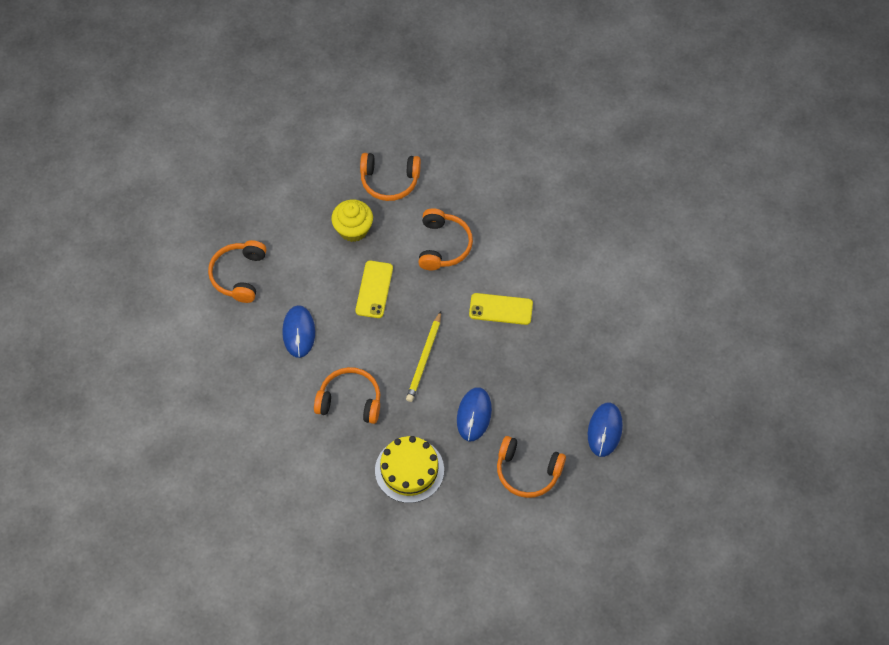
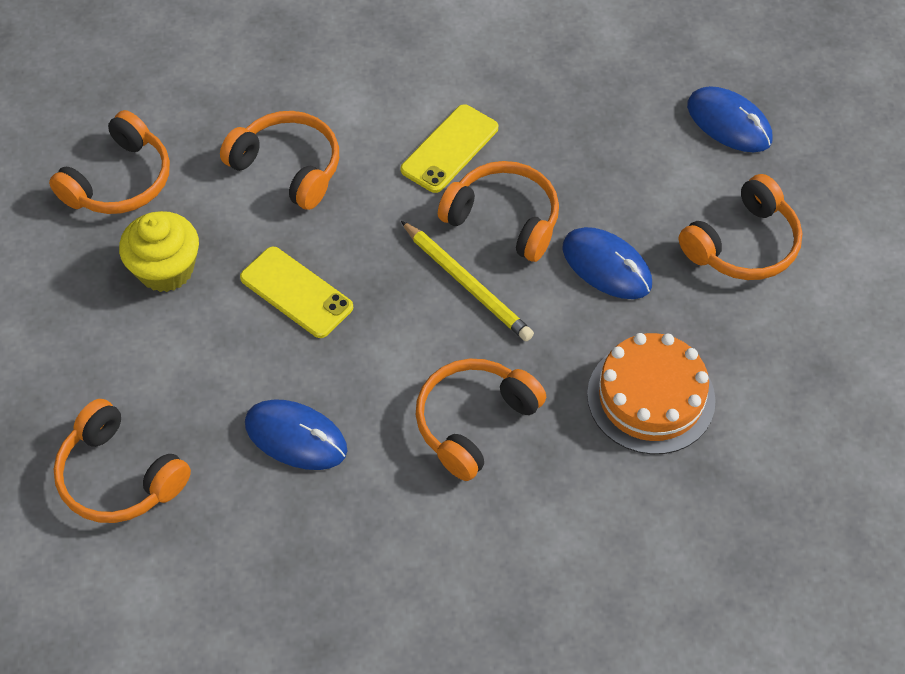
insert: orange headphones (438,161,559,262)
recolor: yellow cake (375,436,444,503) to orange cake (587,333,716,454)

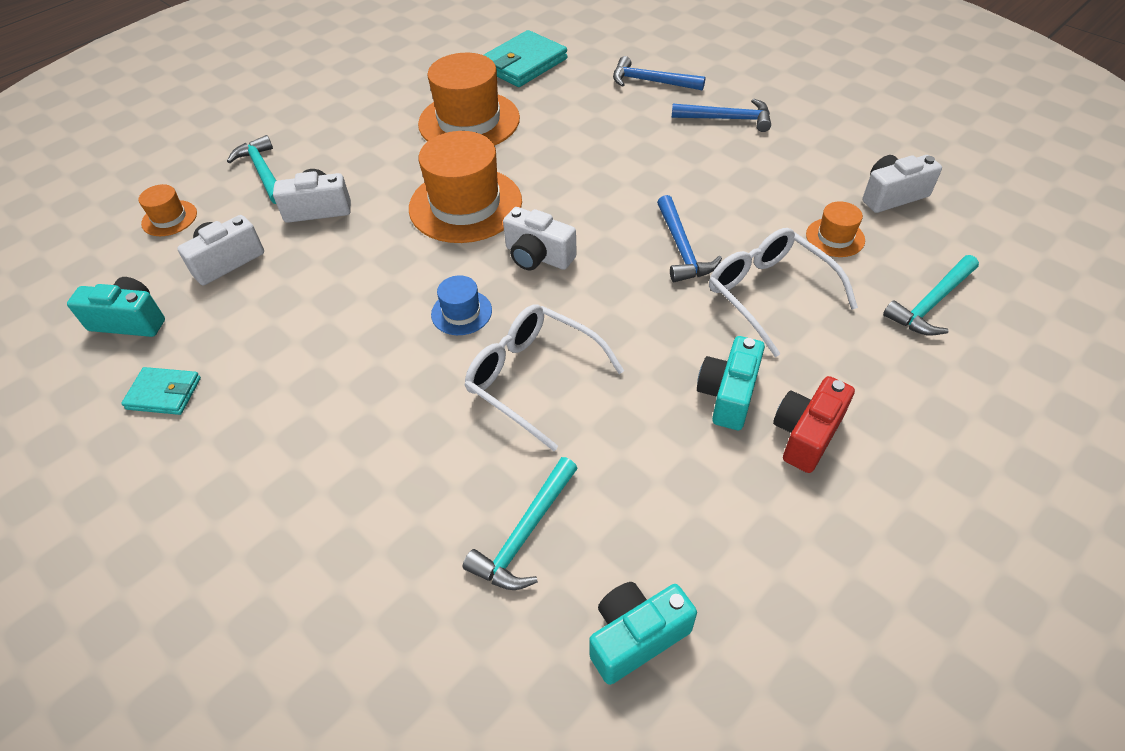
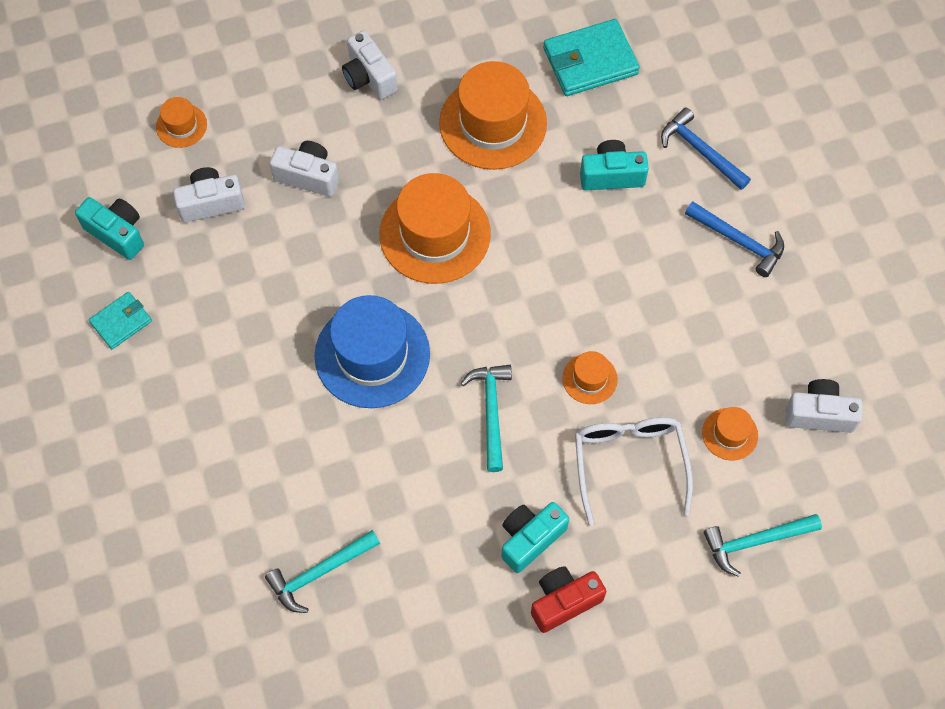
delete: white glasses (465,304,624,451)
move: turquoise hammer (227,135,276,204) to (461,365,512,472); white camera (503,207,577,270) to (342,30,398,99); turquoise camera (589,582,697,685) to (580,140,649,190)
replace: blue hammer (657,195,722,282) to orange hat (563,351,618,404)
rotate: turquoise wallet (121,367,201,415) = (89,292,152,349) 75 degrees counterclockwise
resize: blue hat (431,275,492,335) = (314,295,430,408) x2.11

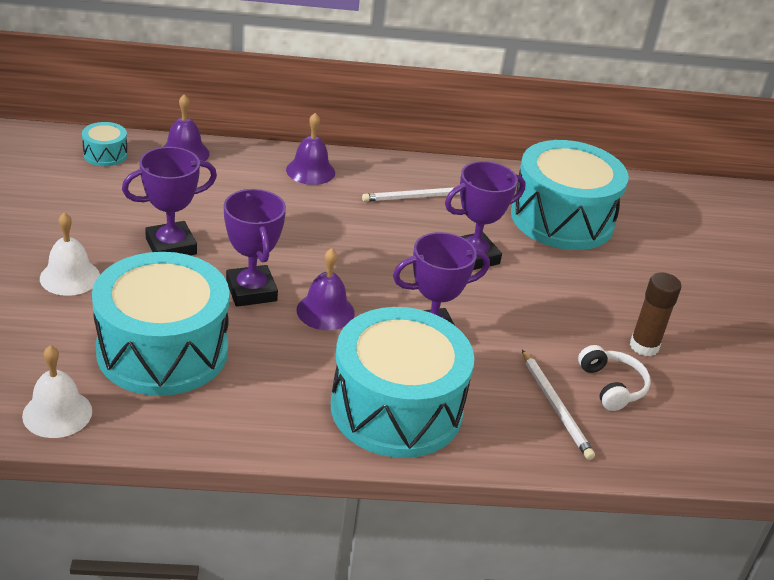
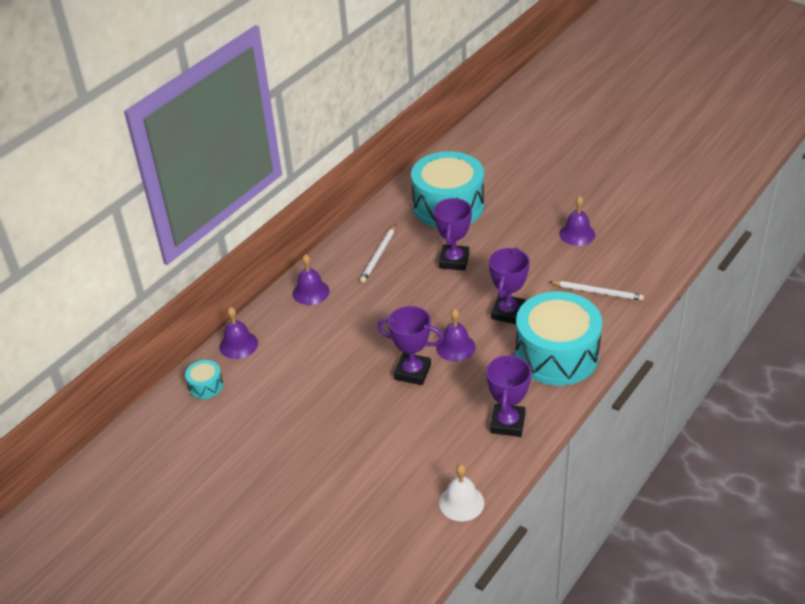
delete: white bell (40,212,100,296); turquoise drum (92,252,230,396); white headphones (578,345,651,411)
move: purple trophy (122,147,217,255) to (486,353,531,437)
replace: brown glue stick (630,272,681,356) to purple bell (559,196,595,246)

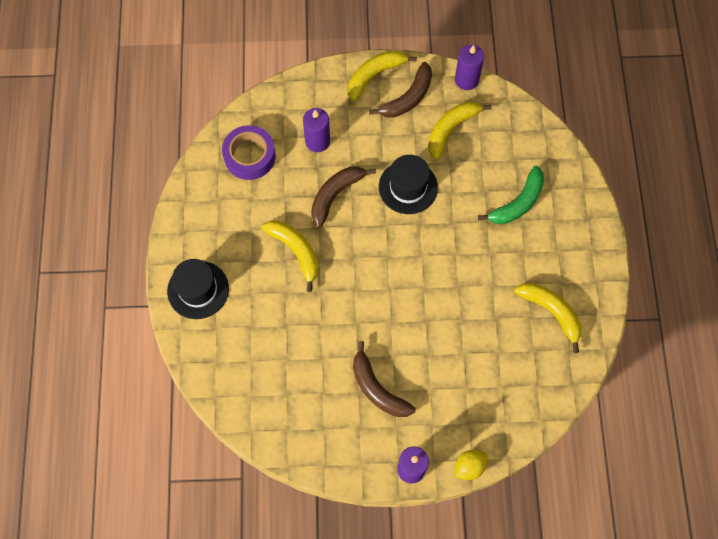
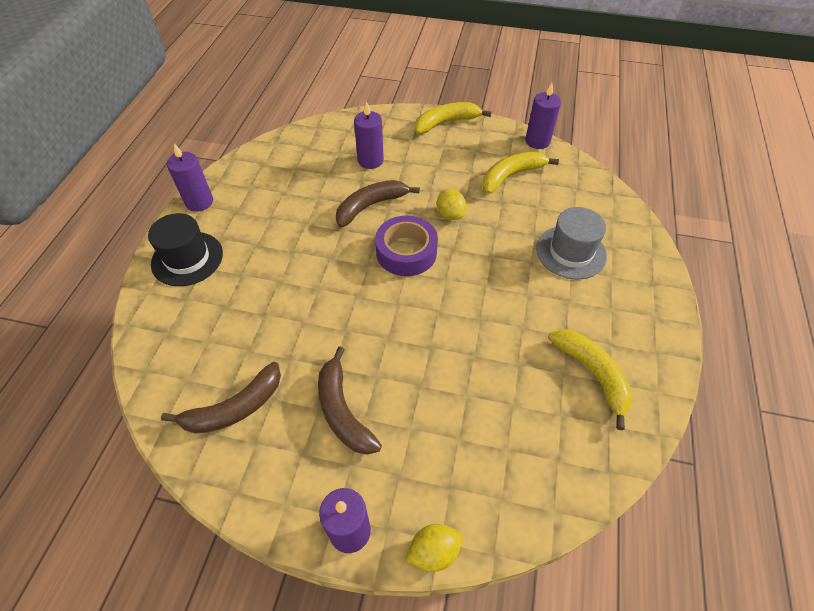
delete: yellow banana (261,221,319,292)
insert: purple candle (167,144,213,212)
move: purple tape (222,125,276,180) to (375,215,438,276); brown banana (369,62,432,118) to (161,362,281,434)
replace: black hat (379,155,438,214) to yellow lemon (437,189,466,220); green banana (478,166,544,224) to grey hat (536,207,607,279)

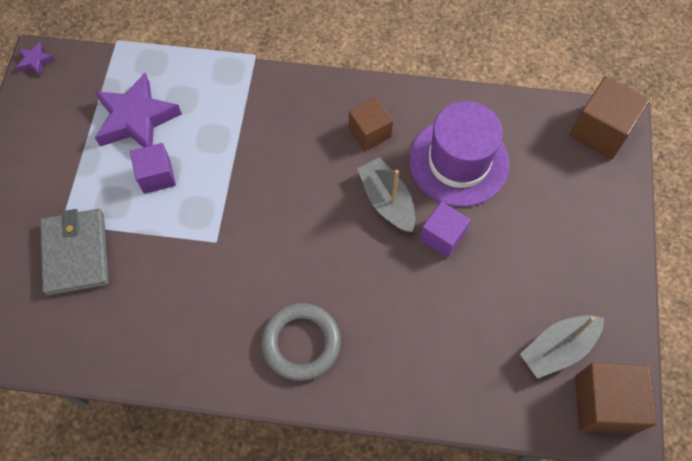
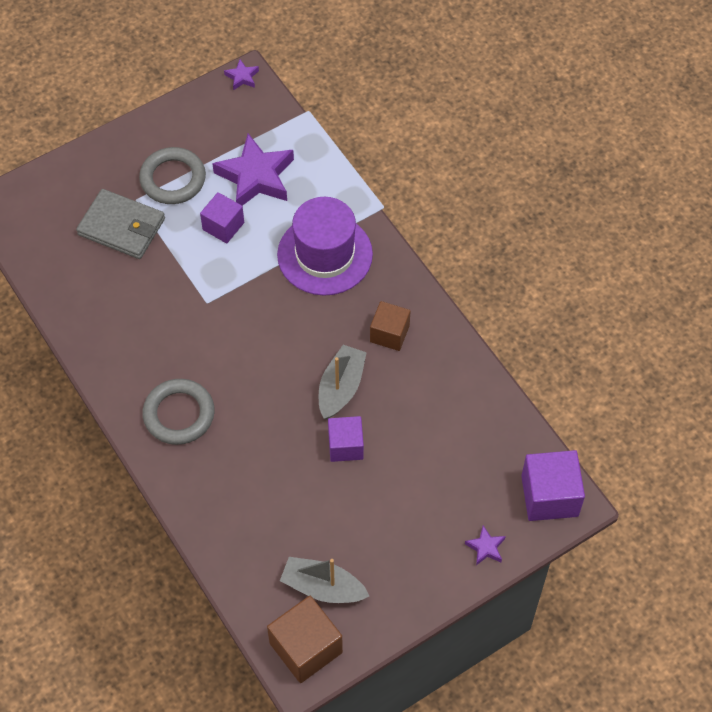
insert: grey ring (139,147,206,204); purple star (465,526,506,565)
move: purple hat (409,101,510,207) to (277,197,373,296)
recolor: brown cube (569,76,650,159) to purple cube (521,450,585,521)
rotate: grey wallet (40,209,109,296) = (76,189,165,259) 75 degrees clockwise

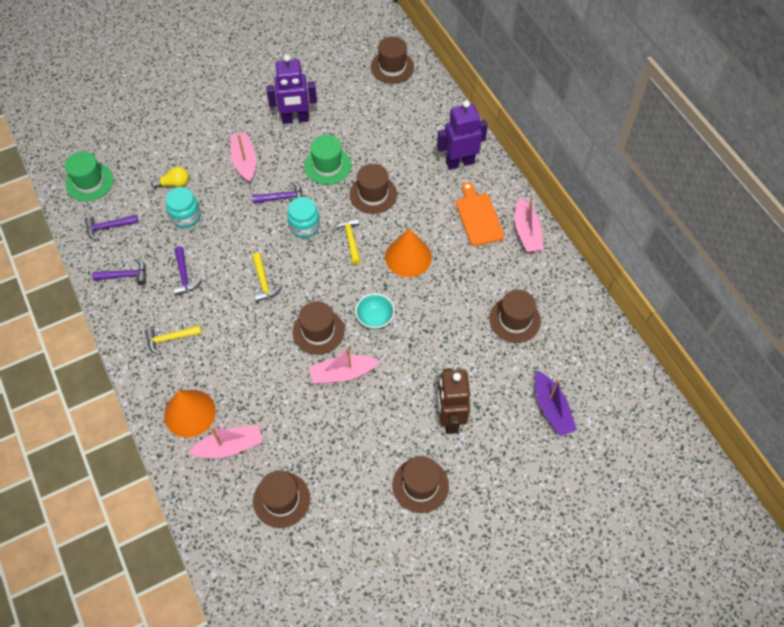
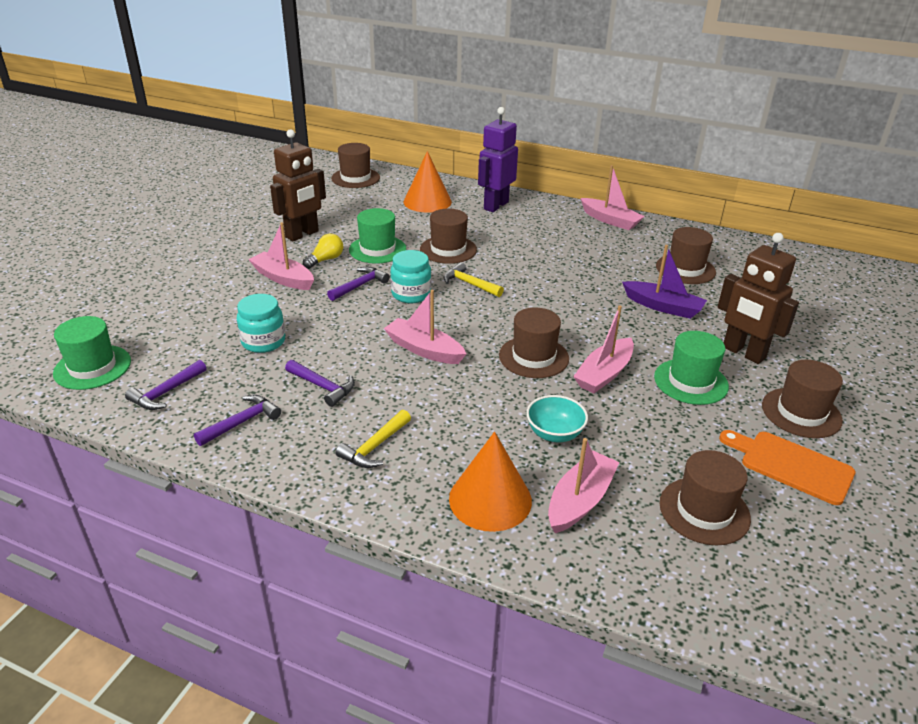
insert: green hat (654,331,729,405)
move: yellow light bulb (151,167,189,188) to (303,234,343,269); turquoise bowl (355,293,395,329) to (526,395,588,442); orange cone (385,229,432,277) to (403,151,452,213); orange cutting board (456,182,504,246) to (719,430,856,505); purple boat (535,371,577,436) to (622,245,707,319)
replace: yellow hammer (252,253,282,302) to pink boat (384,290,466,364)
recolor: purple robot (266,55,317,124) to brown robot (270,129,326,241)

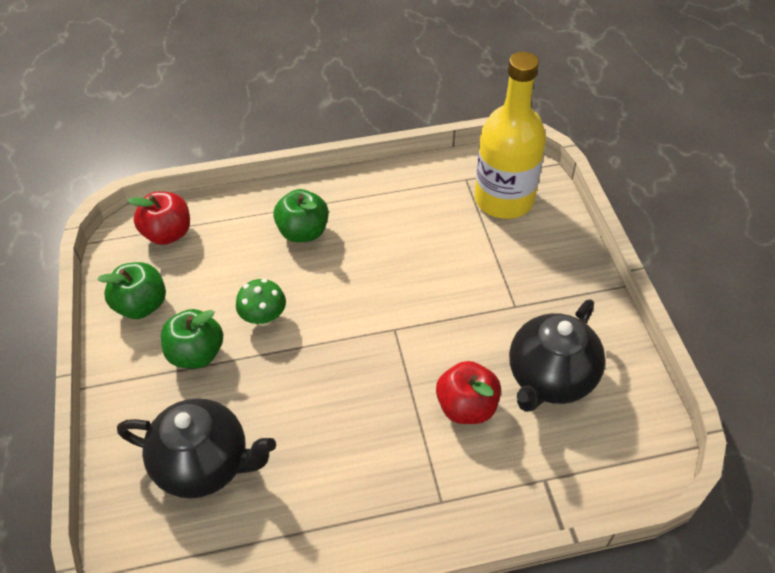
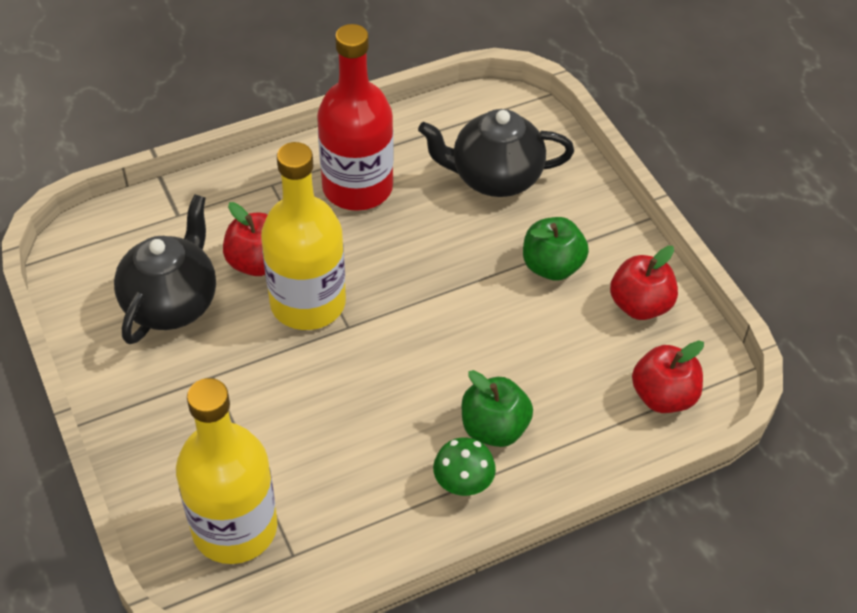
insert: yellow bottle (261,142,346,330); red bottle (317,24,394,211)
move: green mushroom (236,279,286,326) to (433,437,496,496)
recolor: green apple (97,262,166,319) to red apple (610,246,678,320)

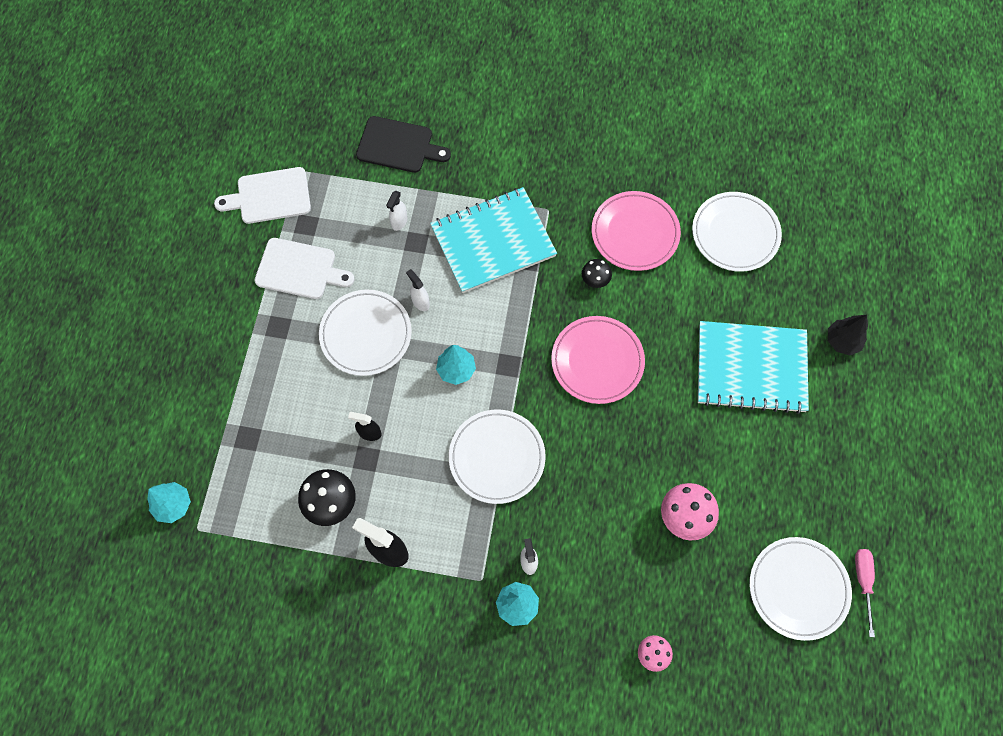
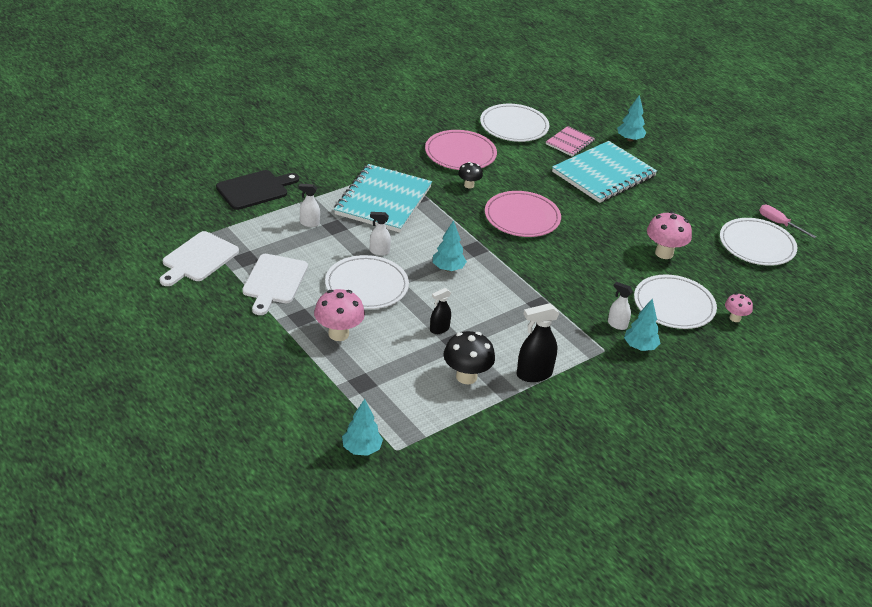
insert: pink mushroom (314,289,365,341); pink notebook (546,126,595,157)
move: white plate (449,409,546,504) to (634,274,717,329)
recolor: black tree (828,315,868,355) to turquoise tree (617,95,646,141)
rotate: white cutting board (254,238,355,299) = (242,254,308,315) 135 degrees clockwise; white spray bottle (386,191,407,231) = (299,184,320,227) 120 degrees clockwise

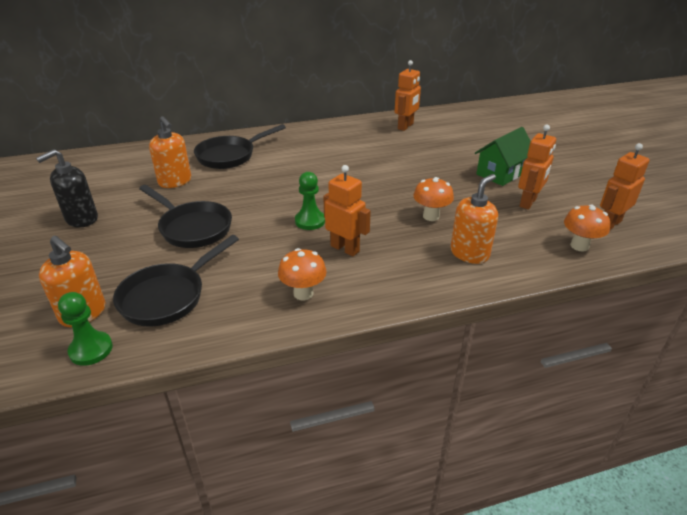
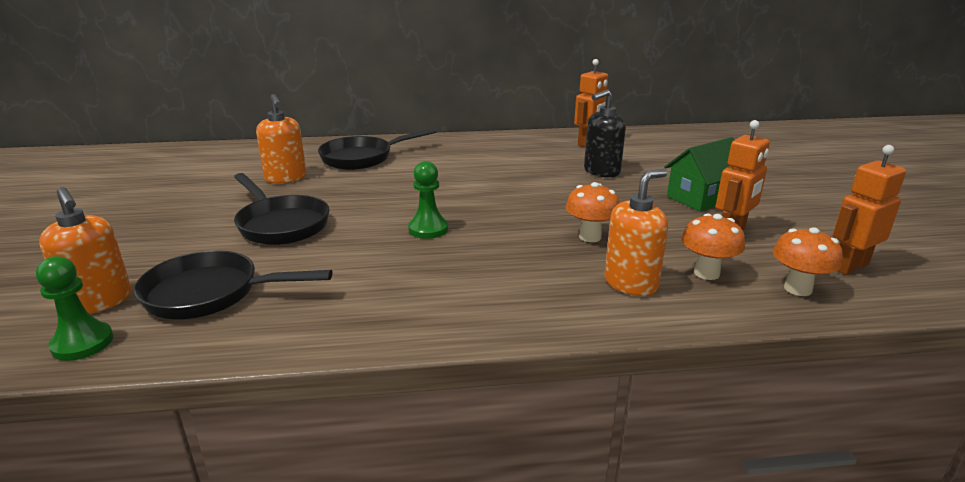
delete: orange robot (323,165,371,256)
move: black soap dispenser (36,149,98,227) to (584,89,626,177); orange mushroom (278,248,327,300) to (681,214,745,280)
rotate: black pan (113,235,239,327) = (134,250,332,319) 45 degrees clockwise

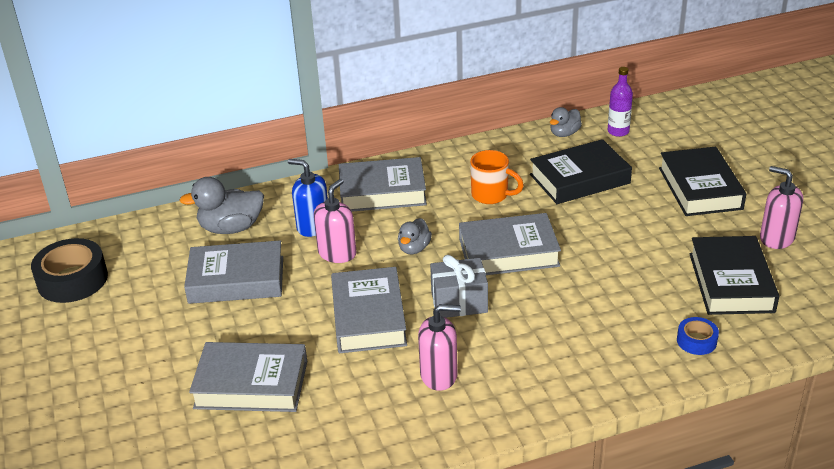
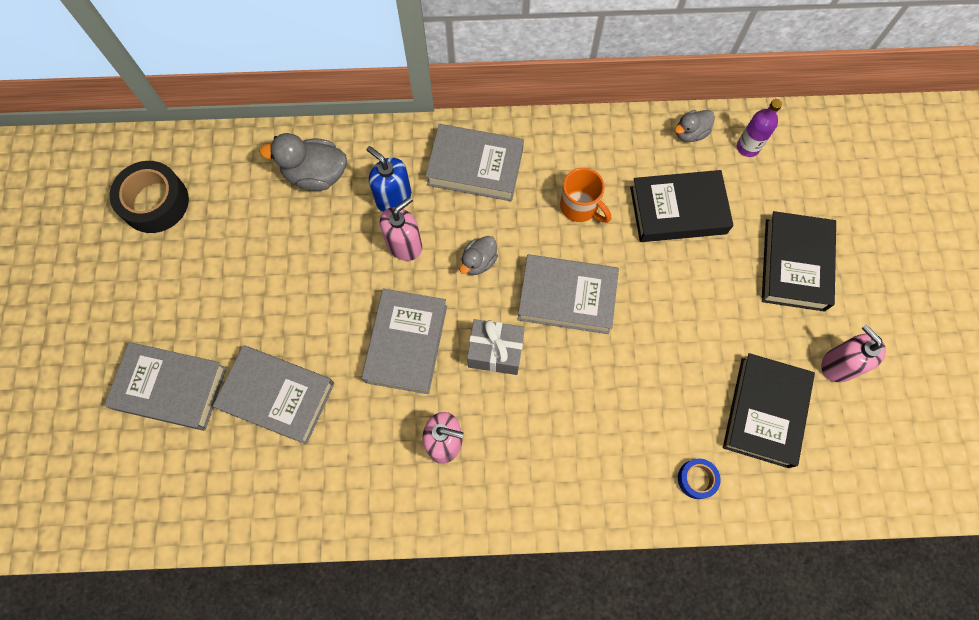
move: grey book (184,241,283,304) to (104,342,227,431)

